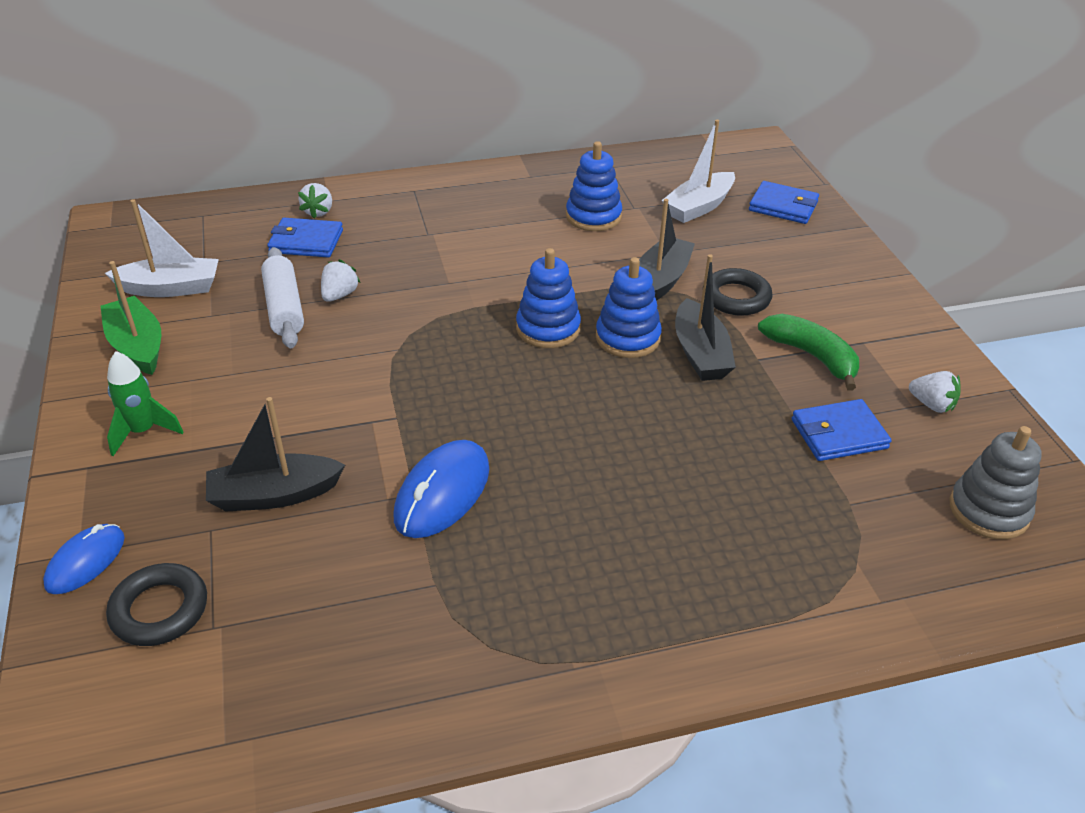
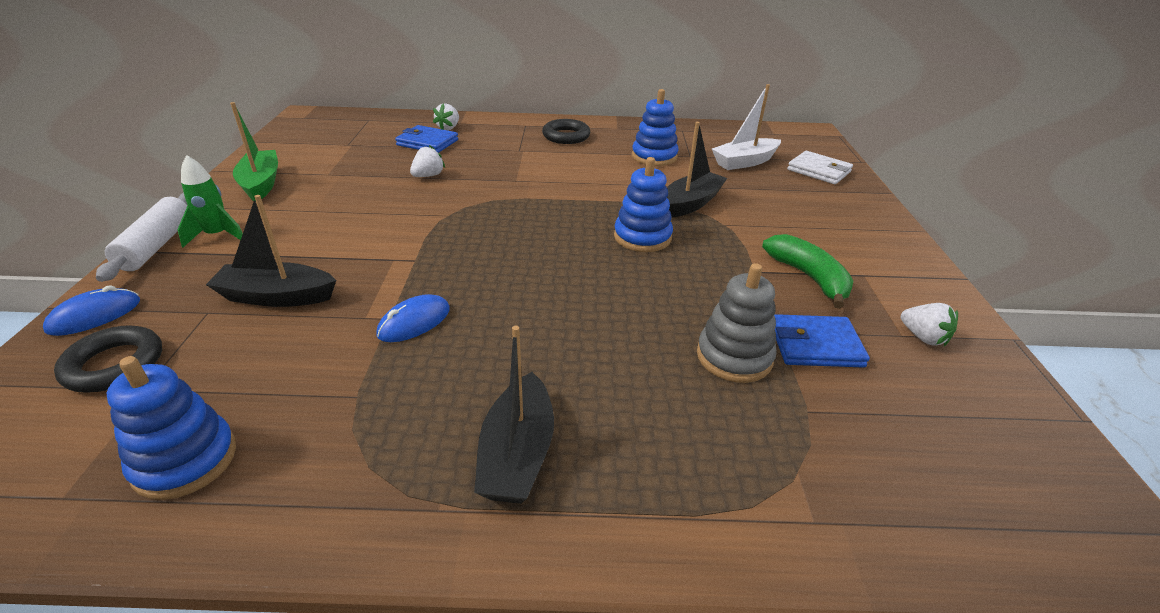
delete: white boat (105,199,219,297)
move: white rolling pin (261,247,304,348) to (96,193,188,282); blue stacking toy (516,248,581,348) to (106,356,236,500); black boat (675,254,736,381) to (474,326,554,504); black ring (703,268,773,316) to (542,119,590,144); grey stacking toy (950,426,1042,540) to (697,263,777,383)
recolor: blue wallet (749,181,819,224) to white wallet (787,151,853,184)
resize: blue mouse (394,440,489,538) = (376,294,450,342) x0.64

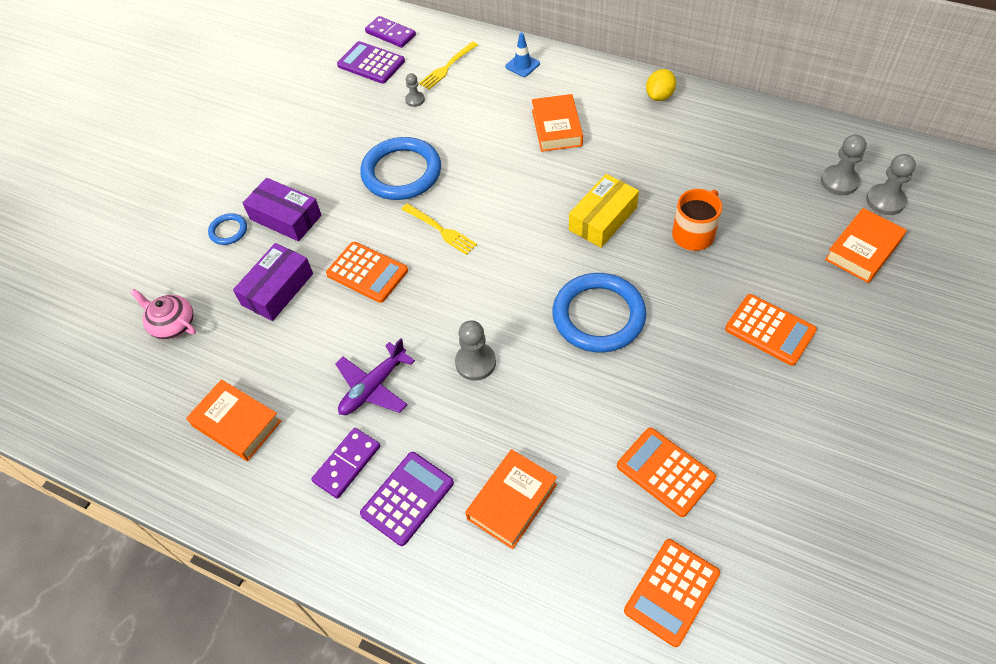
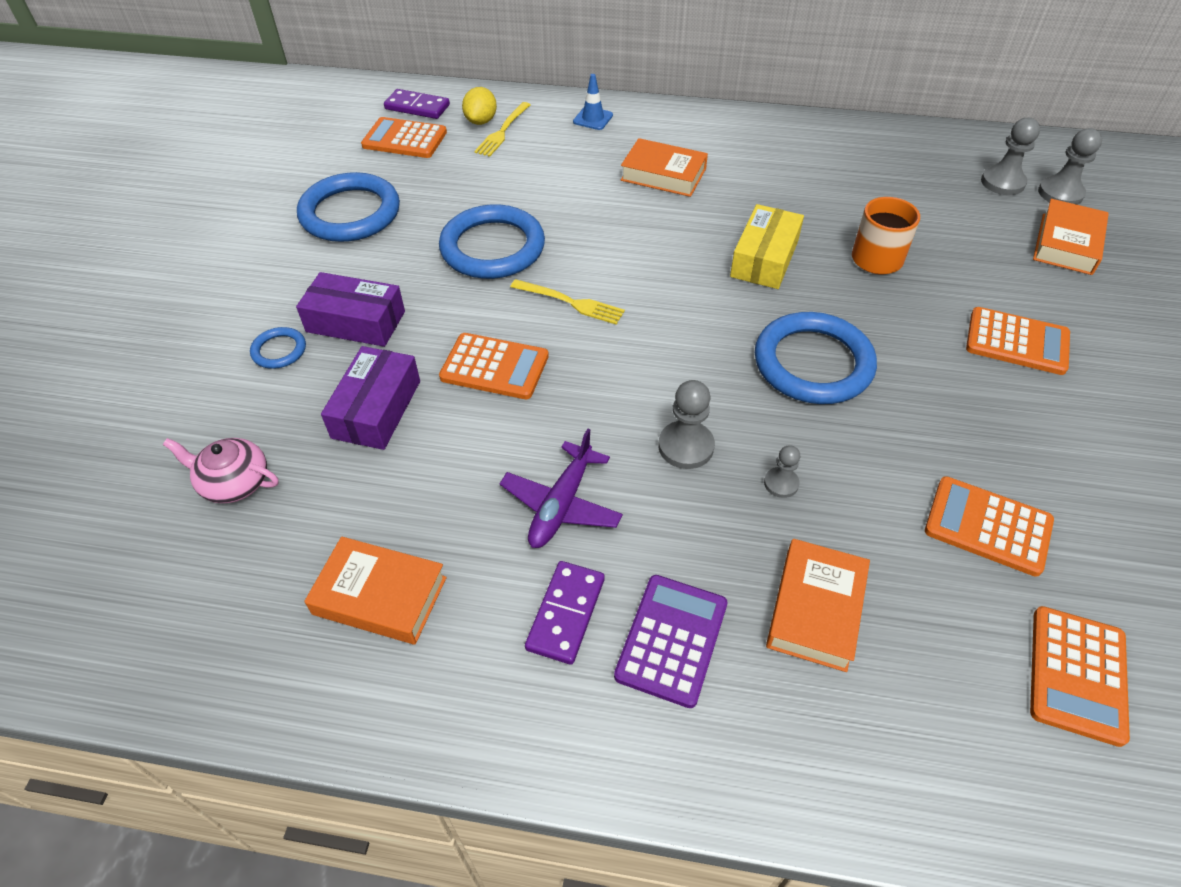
insert: blue ring (297,172,400,242)
move: grey pawn (405,73,425,107) to (764,445,800,498); yellow lemon (646,69,676,101) to (462,87,497,125)
recolor: purple calculator (337,41,405,84) to orange calculator (361,117,447,158)
rotate: orange book (532,94,583,152) = (621,138,708,197) 45 degrees counterclockwise

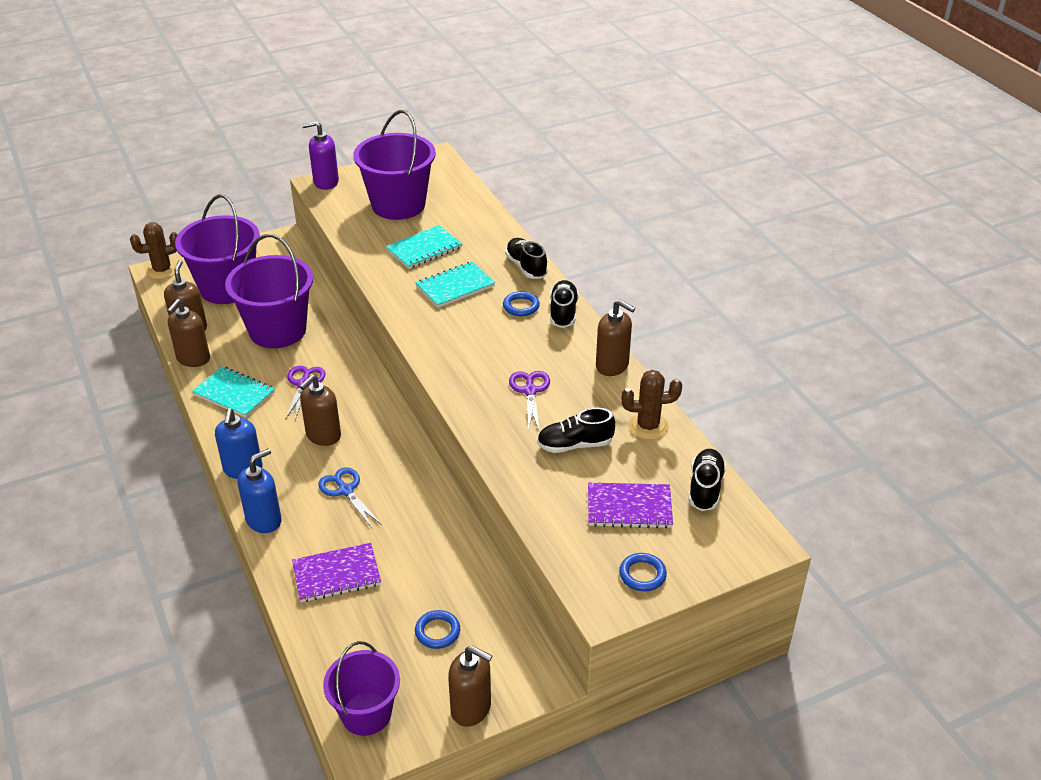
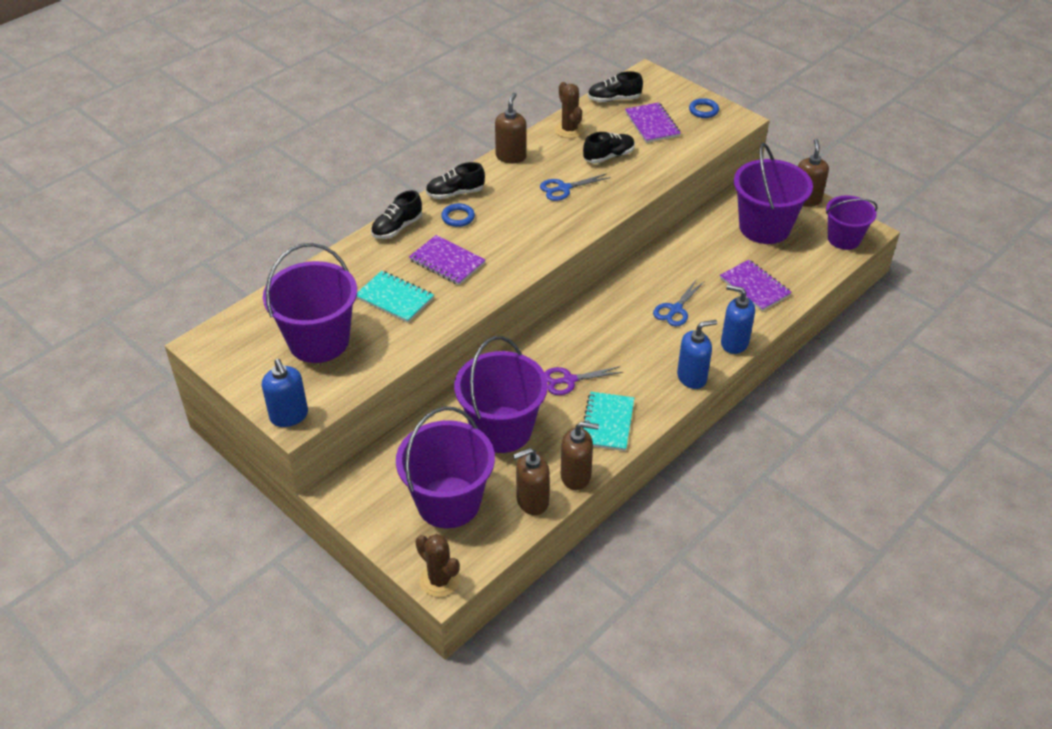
delete: brown soap dispenser (300,374,341,446)
replace: blue ring (415,610,460,649) to purple bucket (734,143,813,244)
recolor: purple soap dispenser (302,121,339,190) to blue soap dispenser (262,359,308,427); turquoise notebook (415,261,495,308) to purple notebook (409,235,485,285); purple scissors (509,371,550,430) to blue scissors (540,174,611,201)
rotate: black shoe (537,408,615,453) = (583,132,635,163) 90 degrees counterclockwise

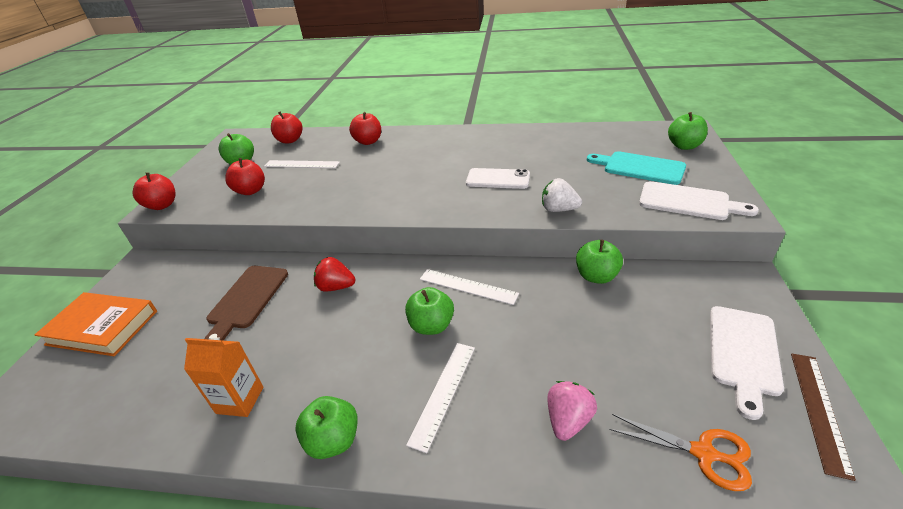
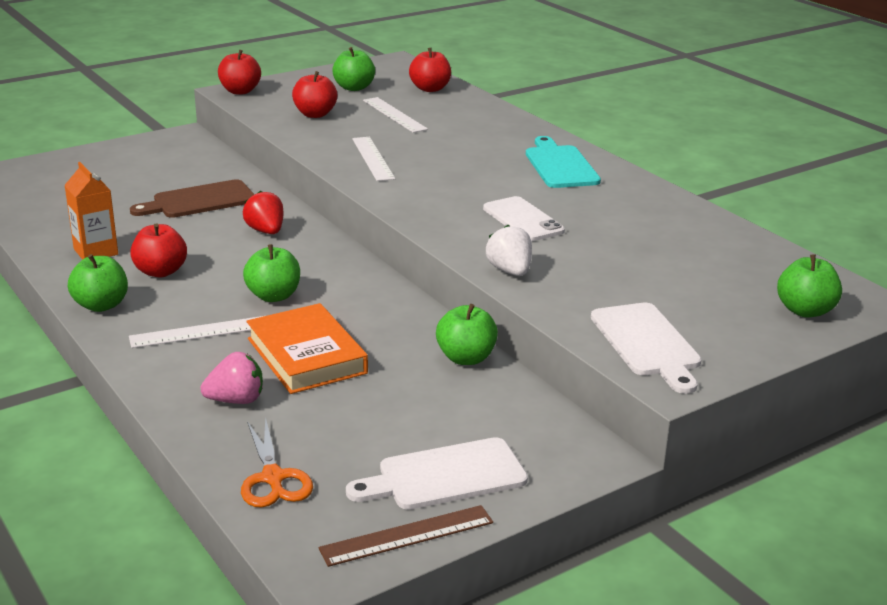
move: orange book (35,292,157,356) to (247,303,368,394); red apple (349,112,381,145) to (130,223,187,278); white ruler (420,269,519,305) to (352,137,395,181); turquoise cutting board (587,151,686,185) to (526,136,601,188)

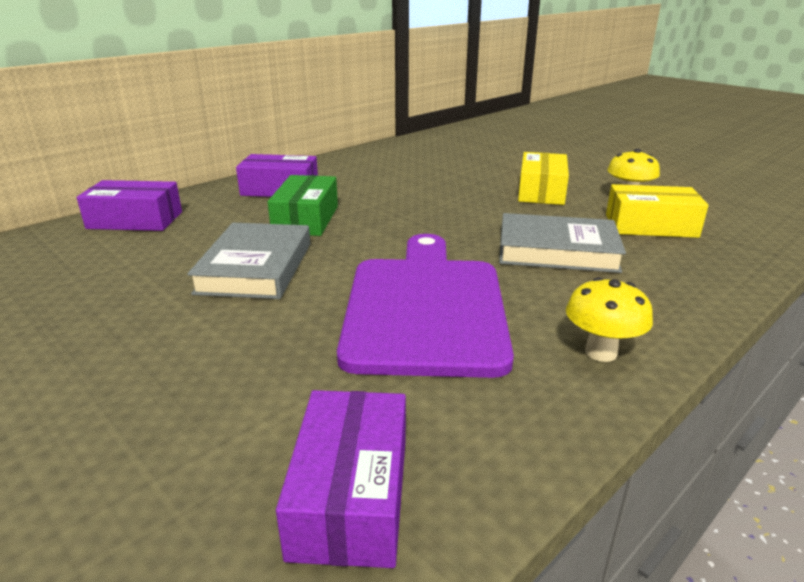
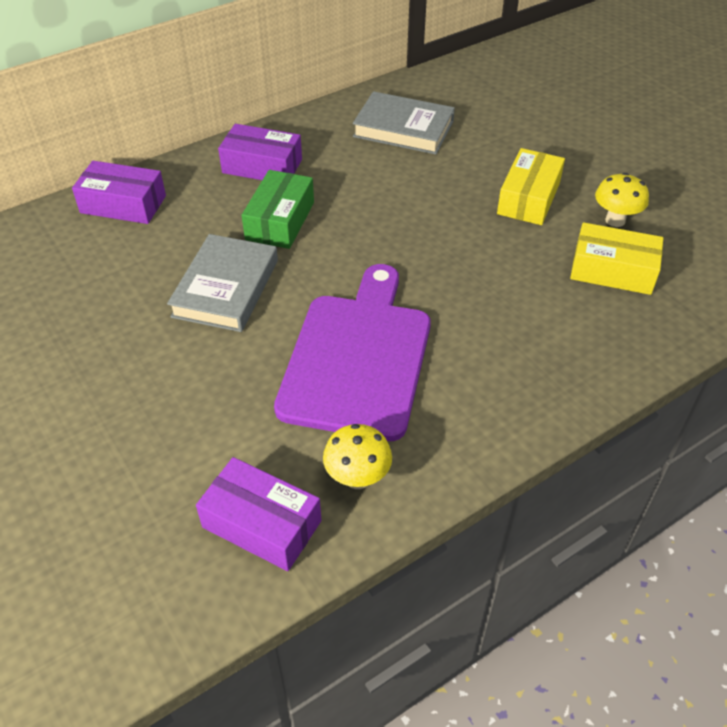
move: grey book (499,213,626,273) to (353,91,455,154); yellow mushroom (566,277,653,362) to (323,424,392,489)
rotate: purple box (276,390,406,568) = (196,457,321,571) 75 degrees counterclockwise

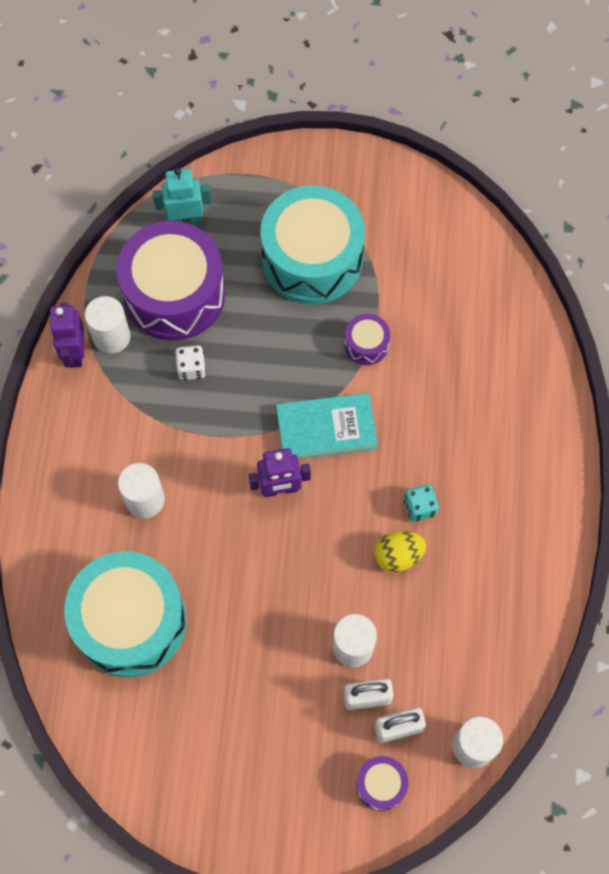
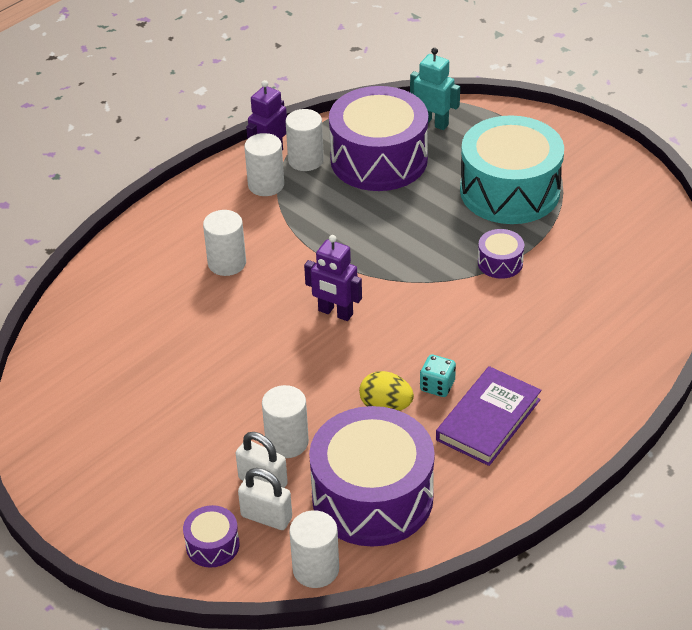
delete: turquoise drum (64,551,186,677); white dice (175,345,206,380); turquoise book (276,393,377,459)
insert: white cylinder (244,133,284,196); purple drum (309,406,435,547); purple book (436,366,541,466)

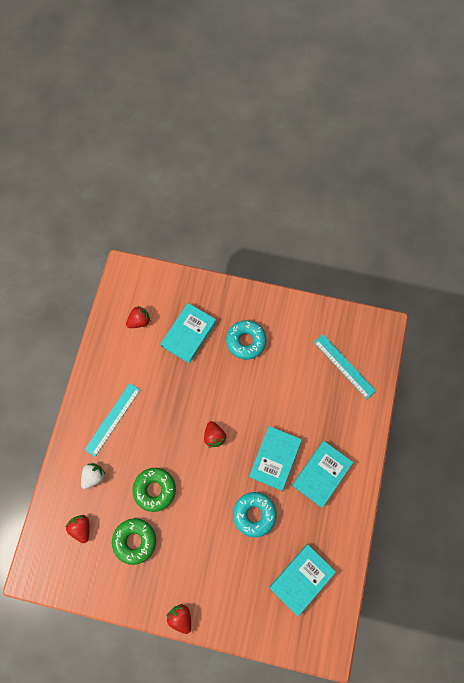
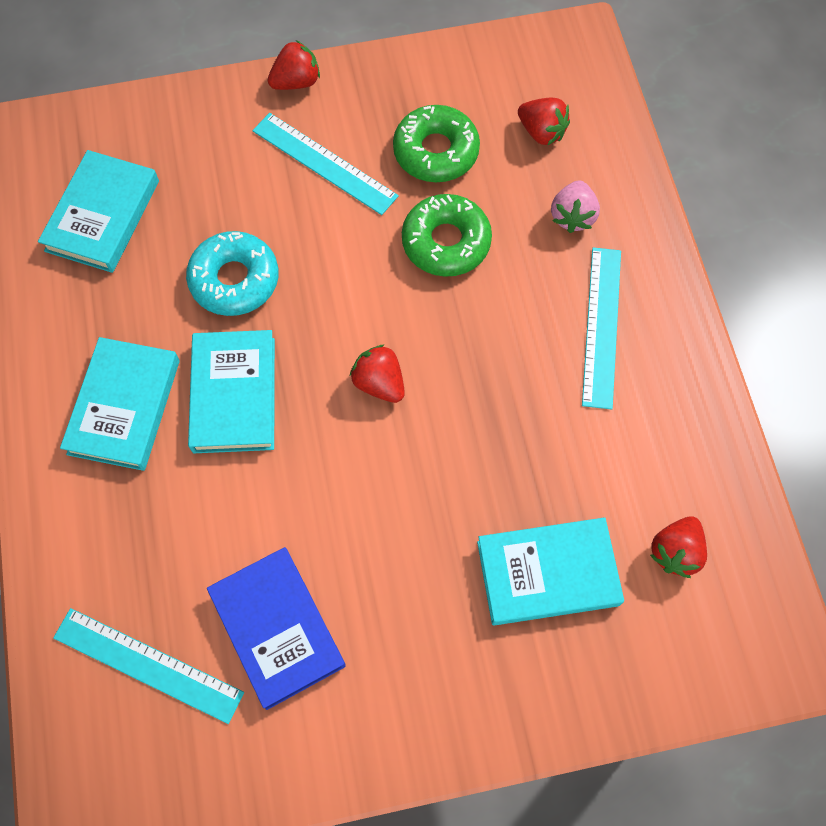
delete: turquoise donut (226,320,267,360)
insert: blue book (207,547,346,710); turquoise ruler (252,113,399,215)
recolor: white strawberry (81,463,105,489) to pink strawberry (551,180,600,233)
rotate: turquoise book (160,303,216,363) = (477,517,624,626) 75 degrees clockwise; red strawberry (167,604,191,634) = (268,40,320,90) 60 degrees counterclockwise

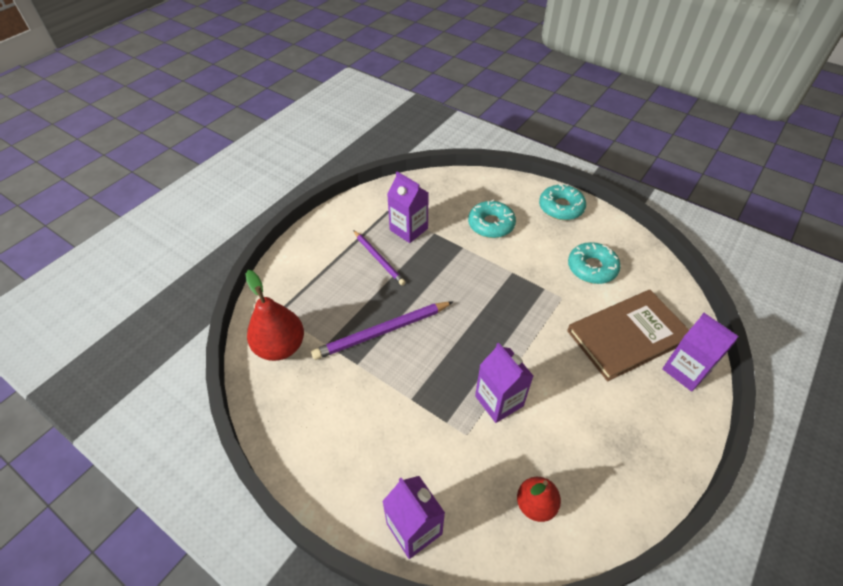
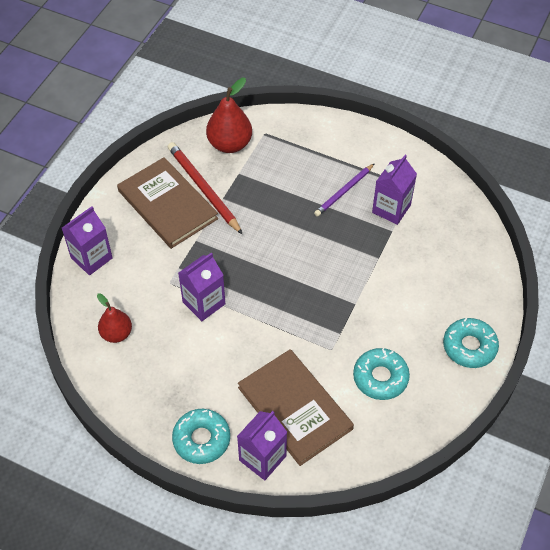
delete: purple pencil (311,301,454,360)
insert: brown book (117,157,218,249); red pencil (168,142,243,235)
move: turquoise donut (468,200,516,238) to (172,409,230,464)

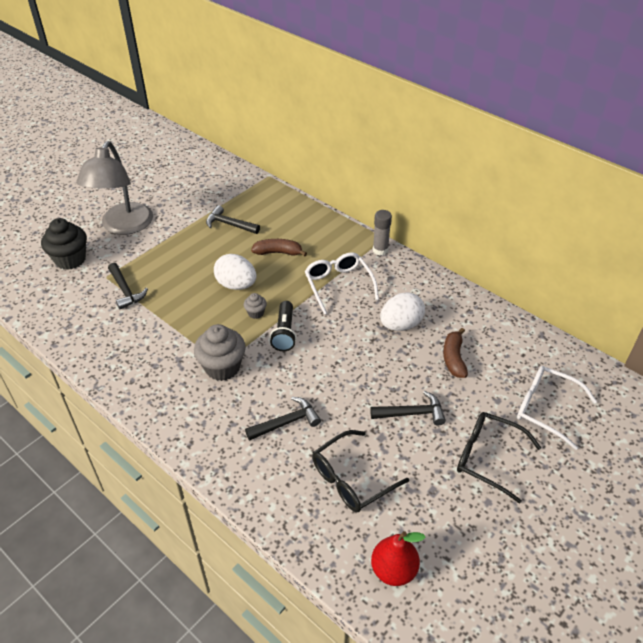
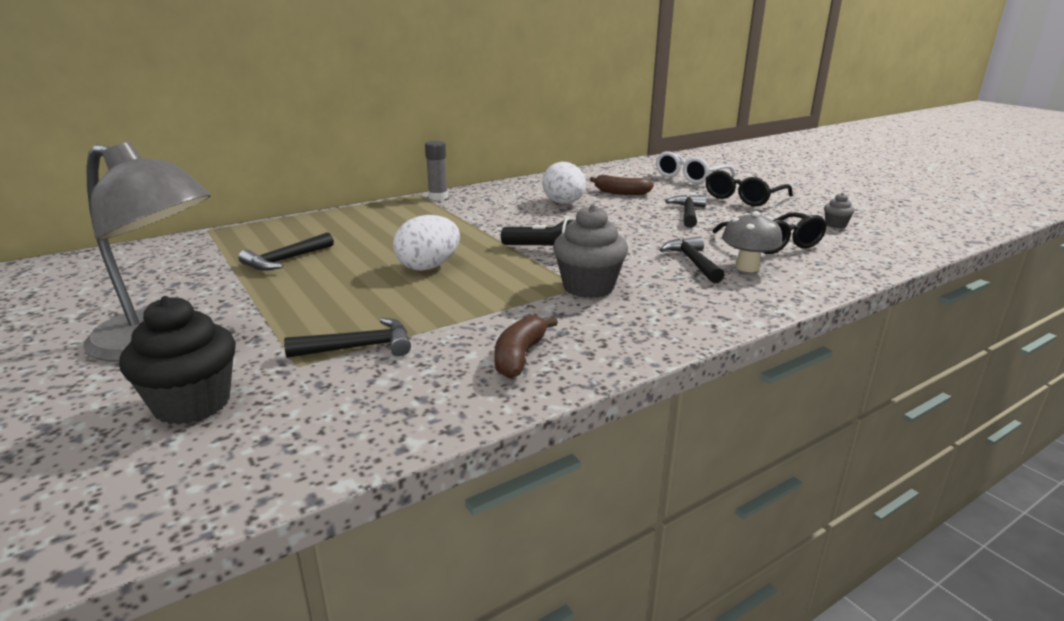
delete: white glasses (305,252,379,315); red pear (371,531,426,586)
insert: grey mushroom (722,211,783,272)
move: grey cupcake (244,293,267,319) to (824,193,855,228); brown banana (251,239,307,256) to (494,315,558,378)

